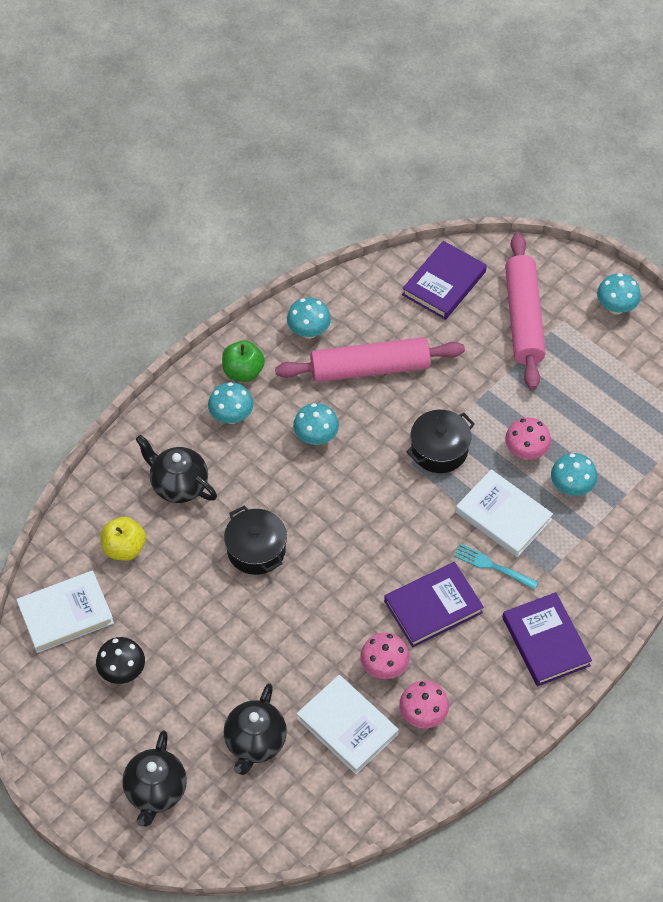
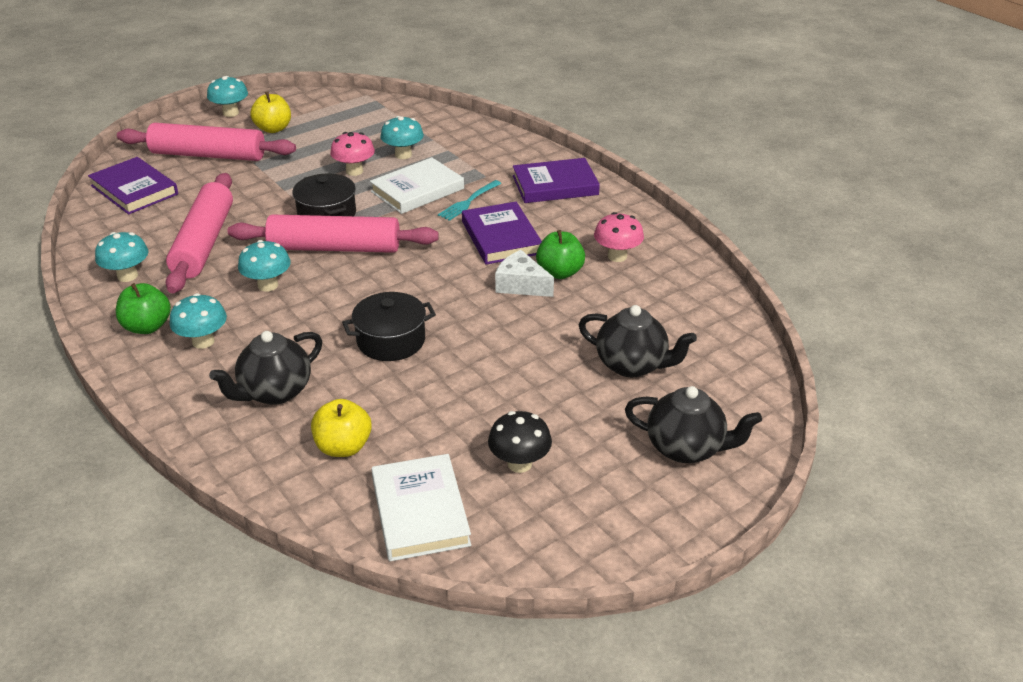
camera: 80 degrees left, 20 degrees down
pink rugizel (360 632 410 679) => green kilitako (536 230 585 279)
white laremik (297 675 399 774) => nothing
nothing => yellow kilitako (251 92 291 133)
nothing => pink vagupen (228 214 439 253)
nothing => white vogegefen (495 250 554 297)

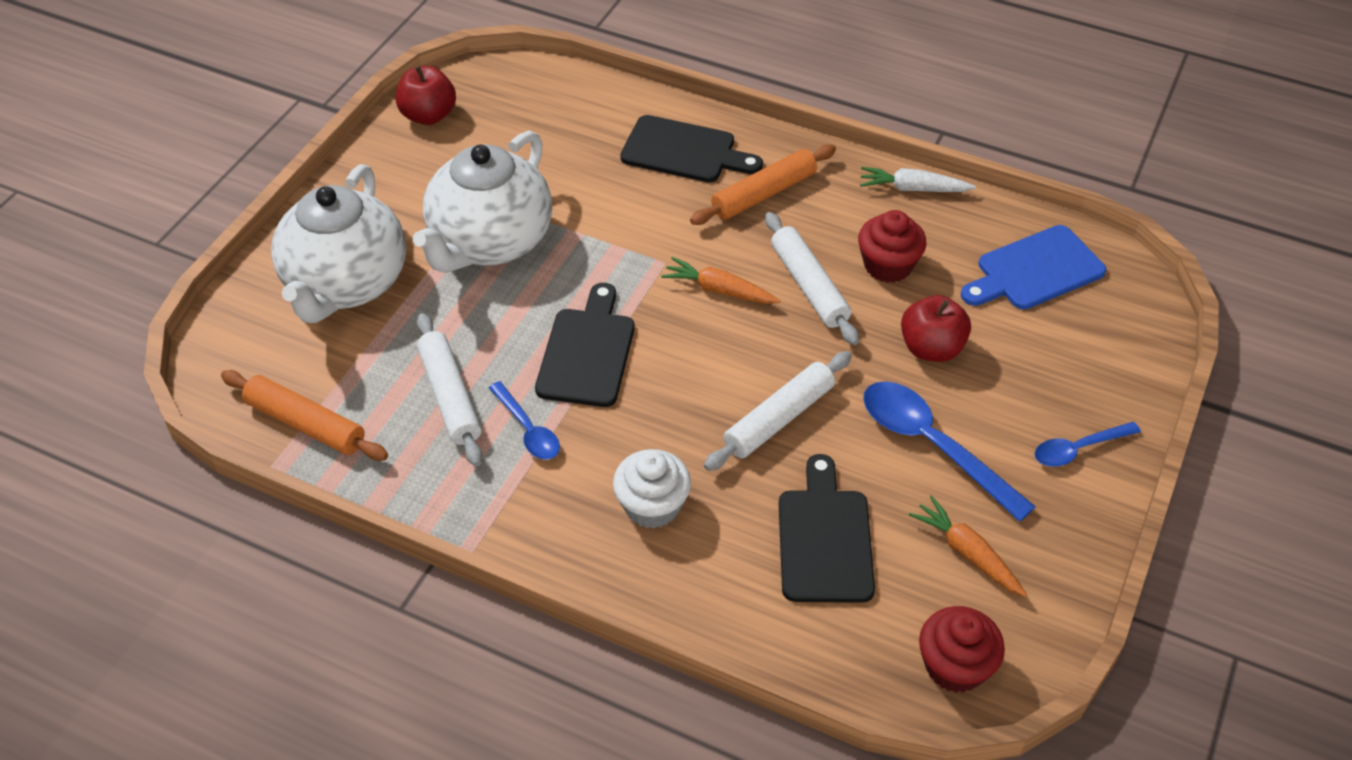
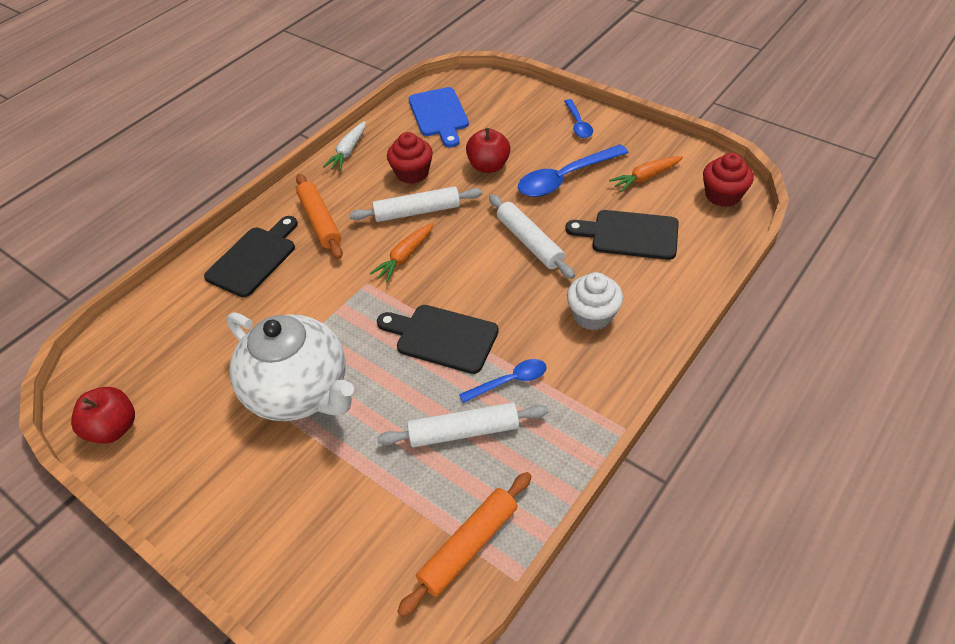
camera: 75 degrees left, 0 degrees up
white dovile (271 164 406 323) => nothing

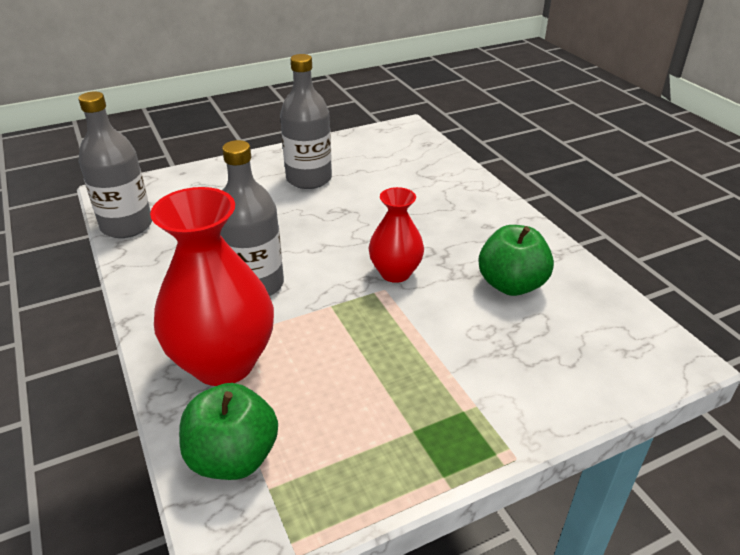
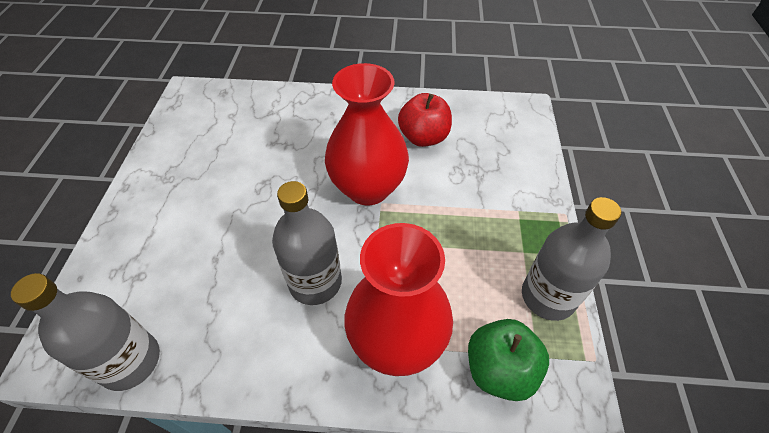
camera: 60 degrees left, 15 degrees up
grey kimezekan (280 54 332 189) => grey kimezekan (522 197 621 321), move
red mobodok (369 187 424 283) => red mobodok (325 63 409 205), x1.75
green kilitako (479 225 554 296) => red kilitako (398 93 452 147)

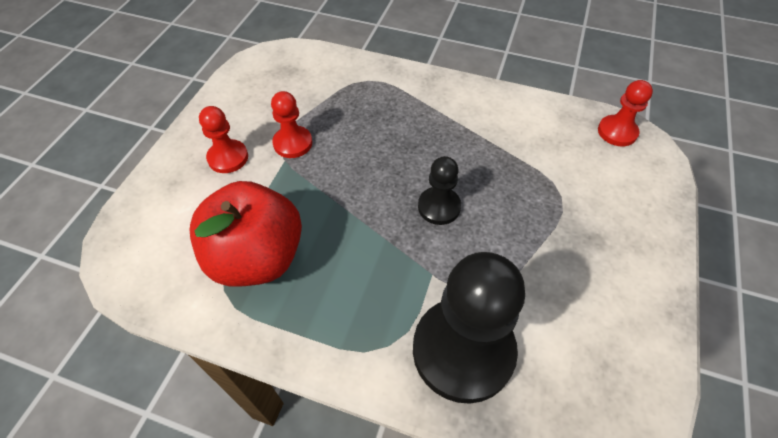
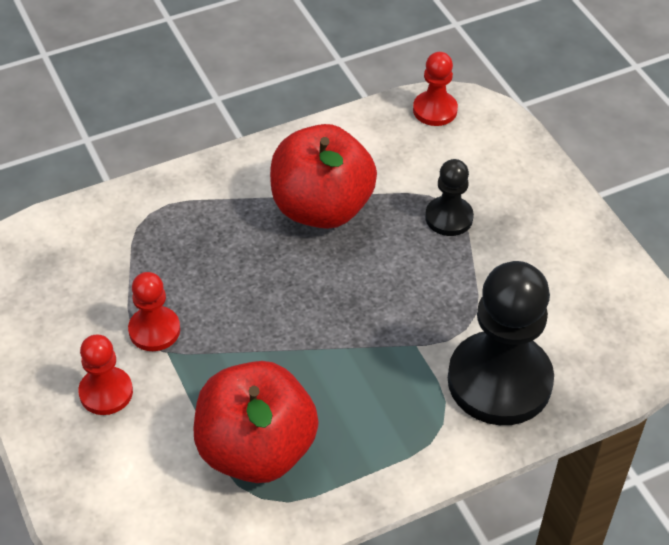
camera: 45 degrees left, 5 degrees down
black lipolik (418 156 461 225) => black lipolik (425 159 474 236), move
nothing => red kilitako (270 124 377 229)

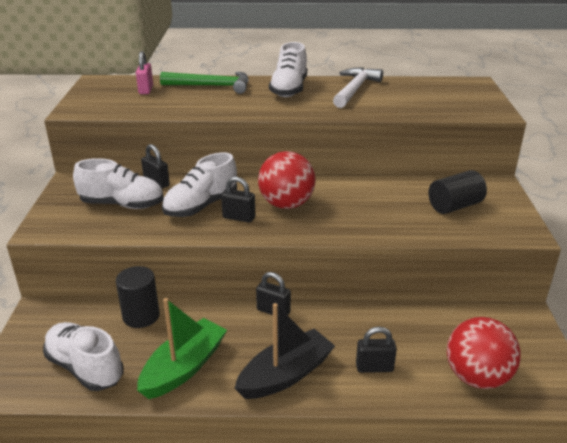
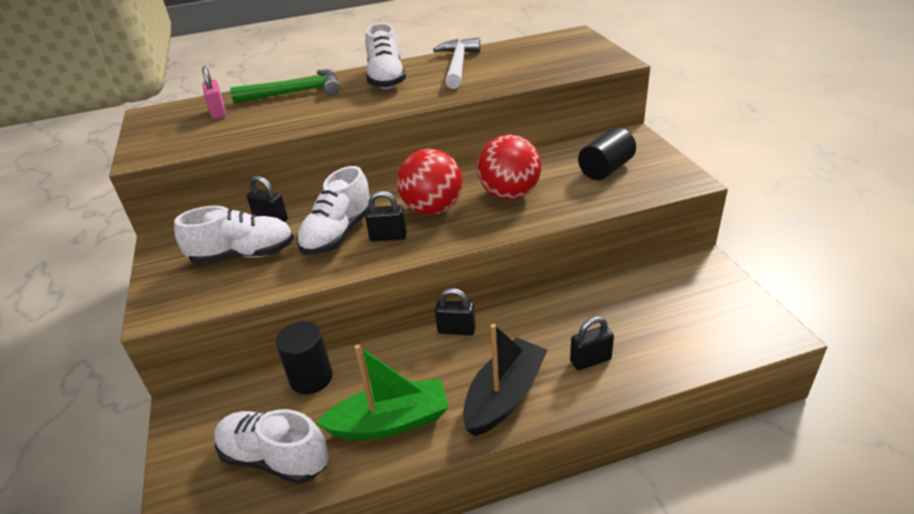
camera: 15 degrees left, 5 degrees up
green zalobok (137 298 227 399) => green zalobok (315 345 449 440), 60 degrees clockwise
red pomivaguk (447 317 521 389) => red pomivaguk (477 135 541 200), move

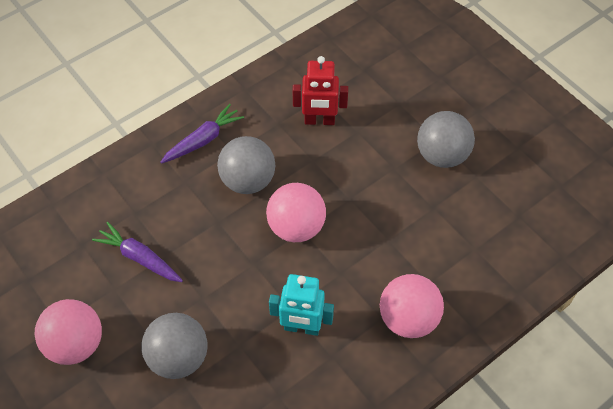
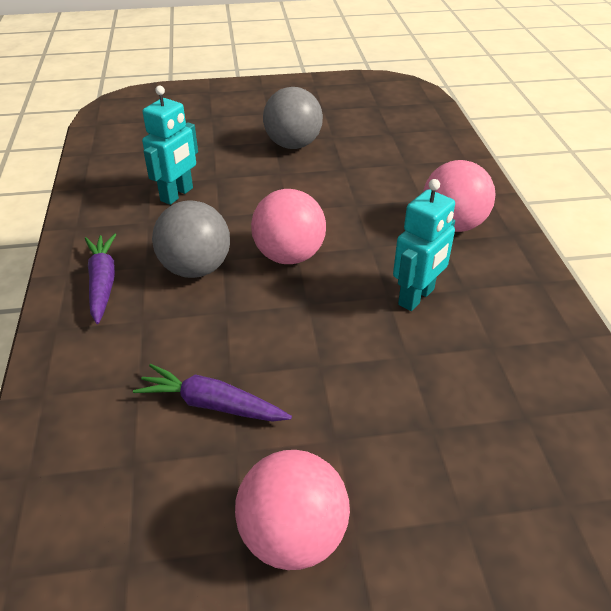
camera: 60 degrees left, 15 degrees down
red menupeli (293 56 348 125) => turquoise menupeli (142 86 198 205)
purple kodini (92 222 183 282) => purple kodini (133 364 292 422), 45 degrees clockwise
grey pomivaguk (141 313 208 379) => nothing

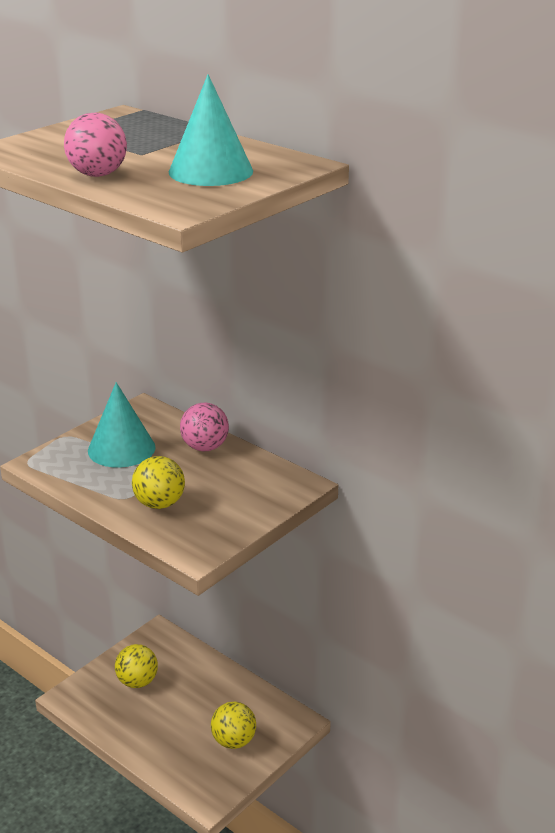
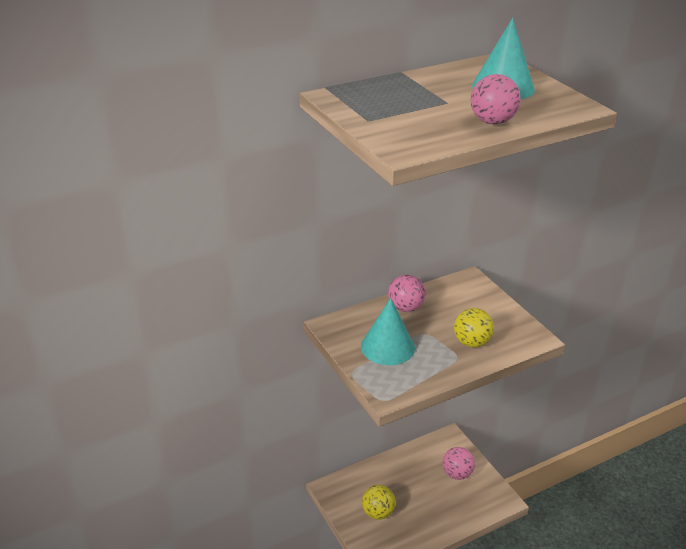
camera: 70 degrees left, 5 degrees up
yellow pomivaguk (211 701 256 749) => pink pomivaguk (442 447 475 480)

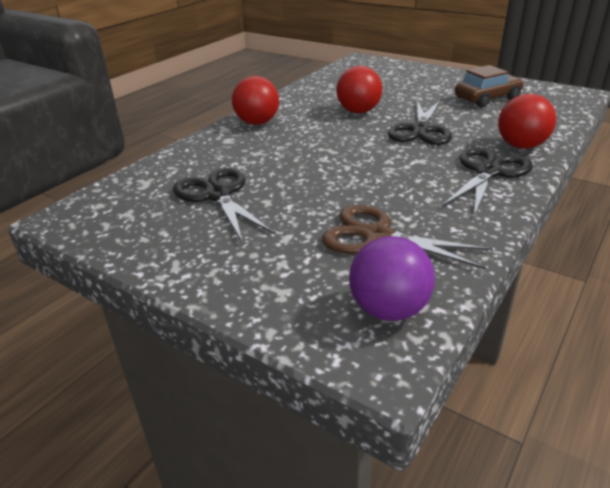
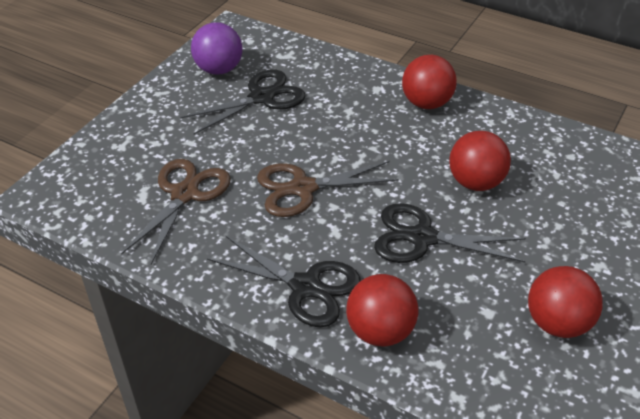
camera: 85 degrees right, 10 degrees up
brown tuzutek (455 65 524 107) => red pomivaguk (528 266 603 338)
purple pomivaguk (349 236 435 321) => purple pomivaguk (191 22 242 75), move
nothing => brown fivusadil (257 161 399 217)

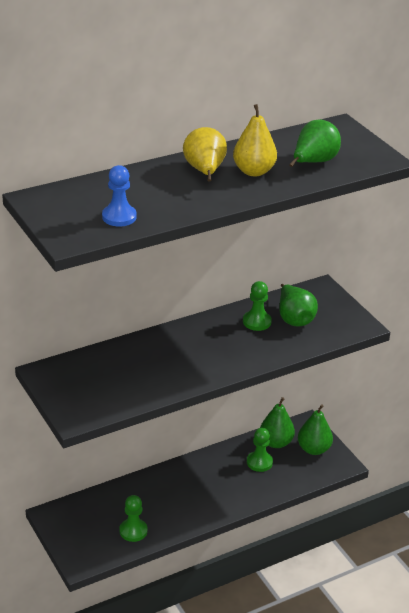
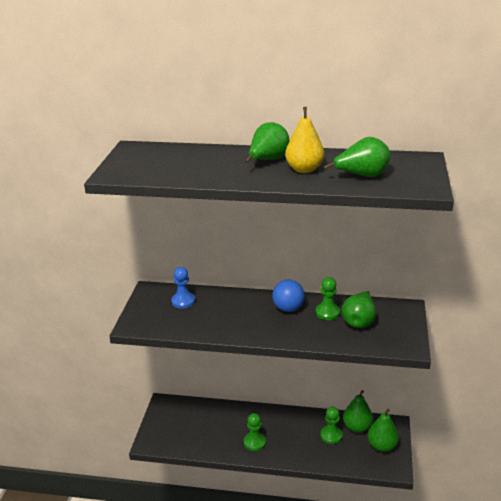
camera: 40 degrees right, 5 degrees down
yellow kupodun (183 127 227 182) => green kupodun (245 122 290 163)
blue lipolik (102 165 137 227) => blue lipolik (171 267 195 309), move
green lipolik (119 495 148 542) => green lipolik (244 413 266 451), move
nothing => blue pomivaguk (272 280 305 312)

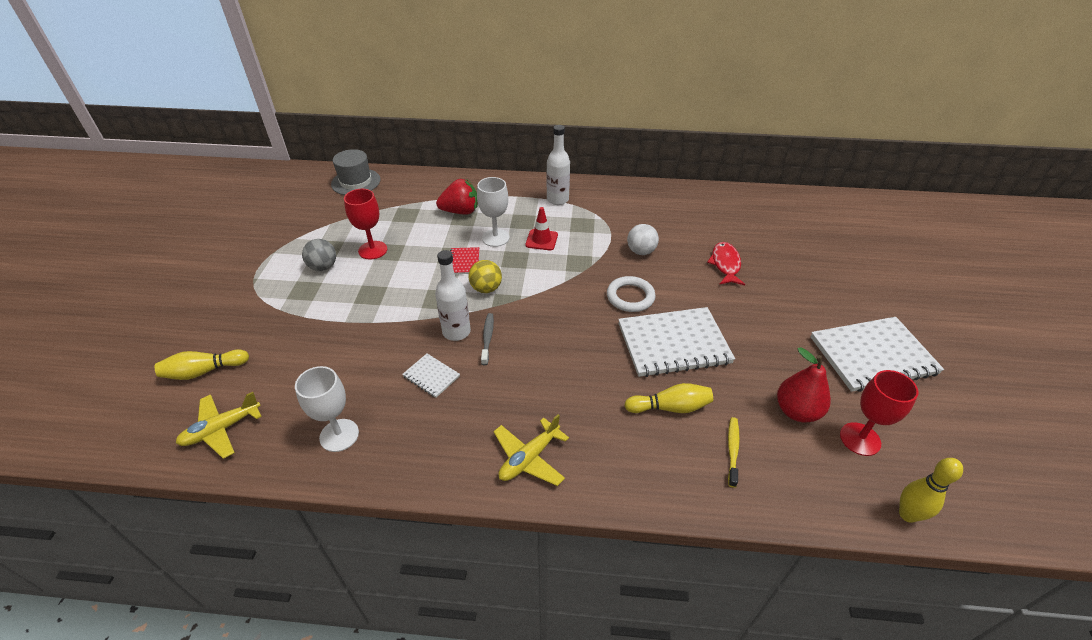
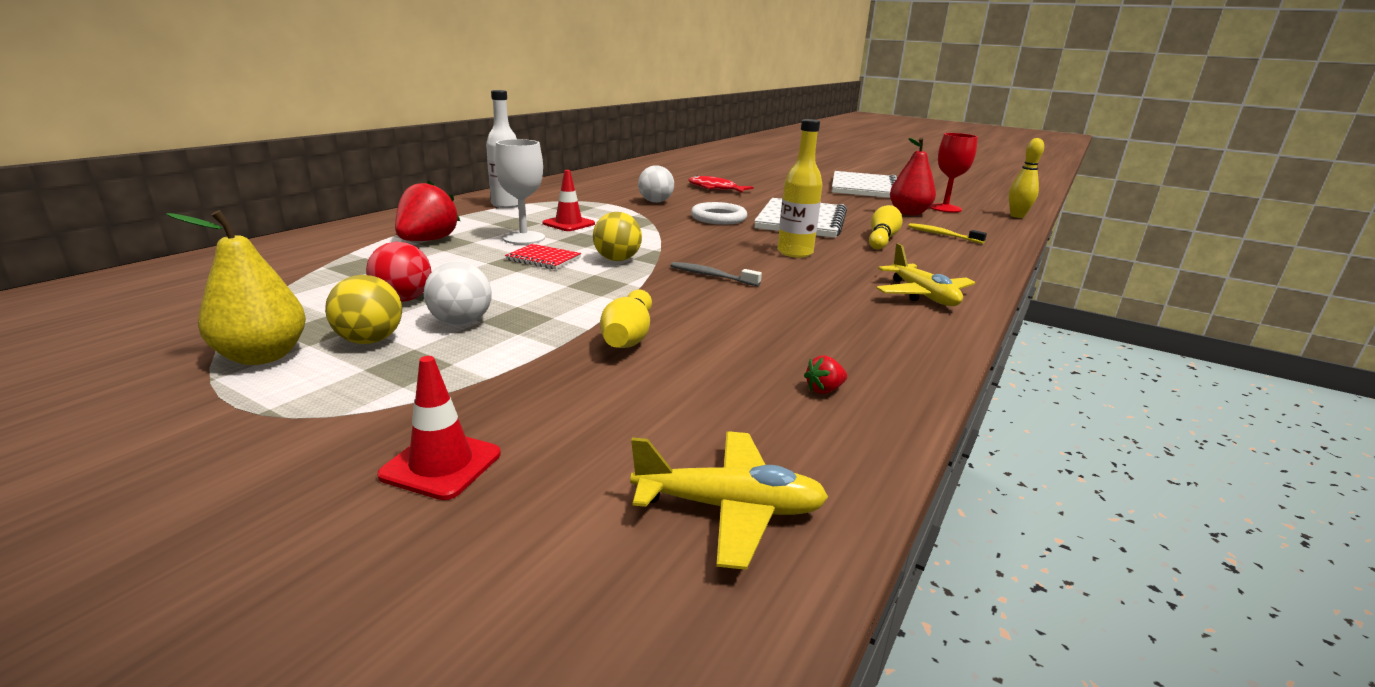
camera: 65 degrees left, 20 degrees down
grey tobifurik (331 149 381 195) => nothing
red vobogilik (344 189 387 259) => red pomivaguk (366 242 431 302)
grey pomivaguk (302 239 336 271) => yellow pomivaguk (325 275 402 344)
white kimezekan (435 250 471 341) => nothing
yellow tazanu (155 349 249 380) => yellow tazanu (600 289 652 348), move
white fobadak (402 354 460 398) => nothing
white vobogilik (295 366 359 452) => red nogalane (804 355 847 394)
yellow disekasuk (176 392 262 459) => yellow disekasuk (630 431 828 570), 75 degrees counterclockwise
nothing => yellow kimezekan (777 119 823 258)
nothing => yellow kupodun (166 210 306 365)
nothing => white pomivaguk (424 261 492 326)
nothing => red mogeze (377 356 501 500)

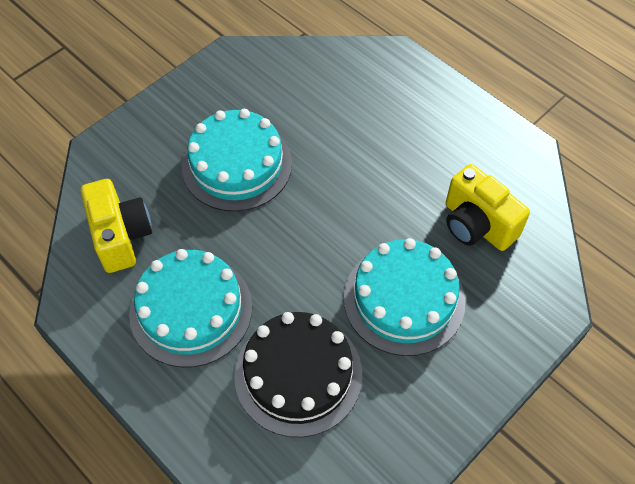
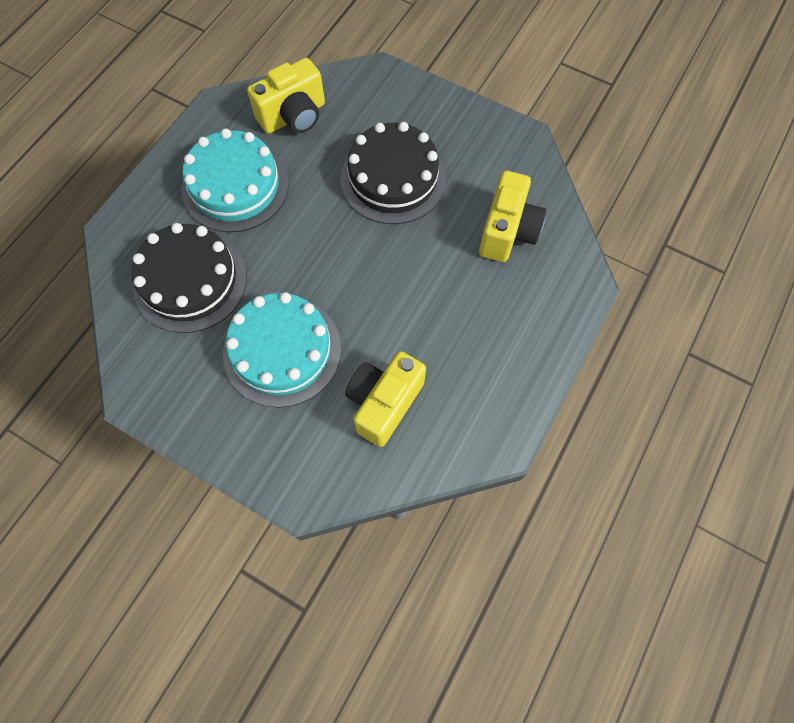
camera: 75 degrees right, 10 degrees up
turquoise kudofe (182 109 292 212) => black kudofe (340 122 446 224)
nothing => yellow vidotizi (479 171 546 262)

